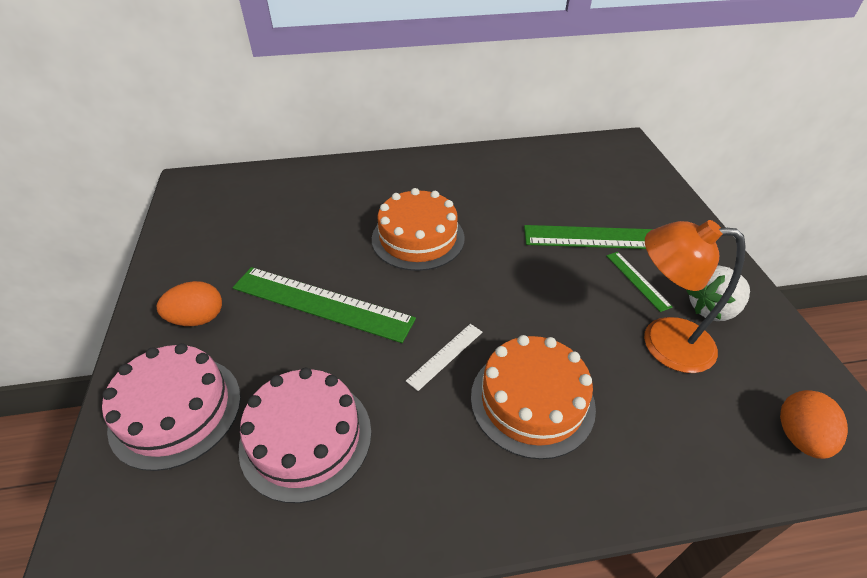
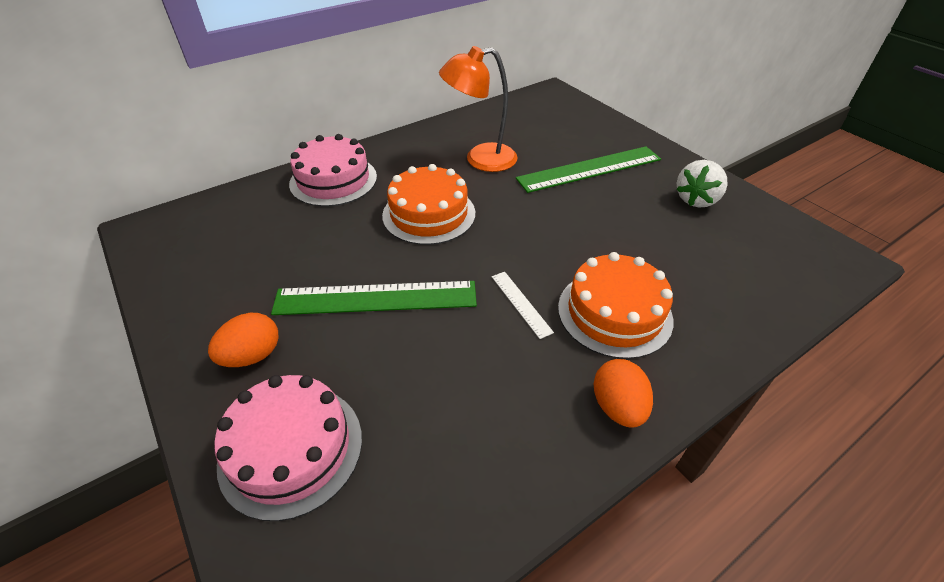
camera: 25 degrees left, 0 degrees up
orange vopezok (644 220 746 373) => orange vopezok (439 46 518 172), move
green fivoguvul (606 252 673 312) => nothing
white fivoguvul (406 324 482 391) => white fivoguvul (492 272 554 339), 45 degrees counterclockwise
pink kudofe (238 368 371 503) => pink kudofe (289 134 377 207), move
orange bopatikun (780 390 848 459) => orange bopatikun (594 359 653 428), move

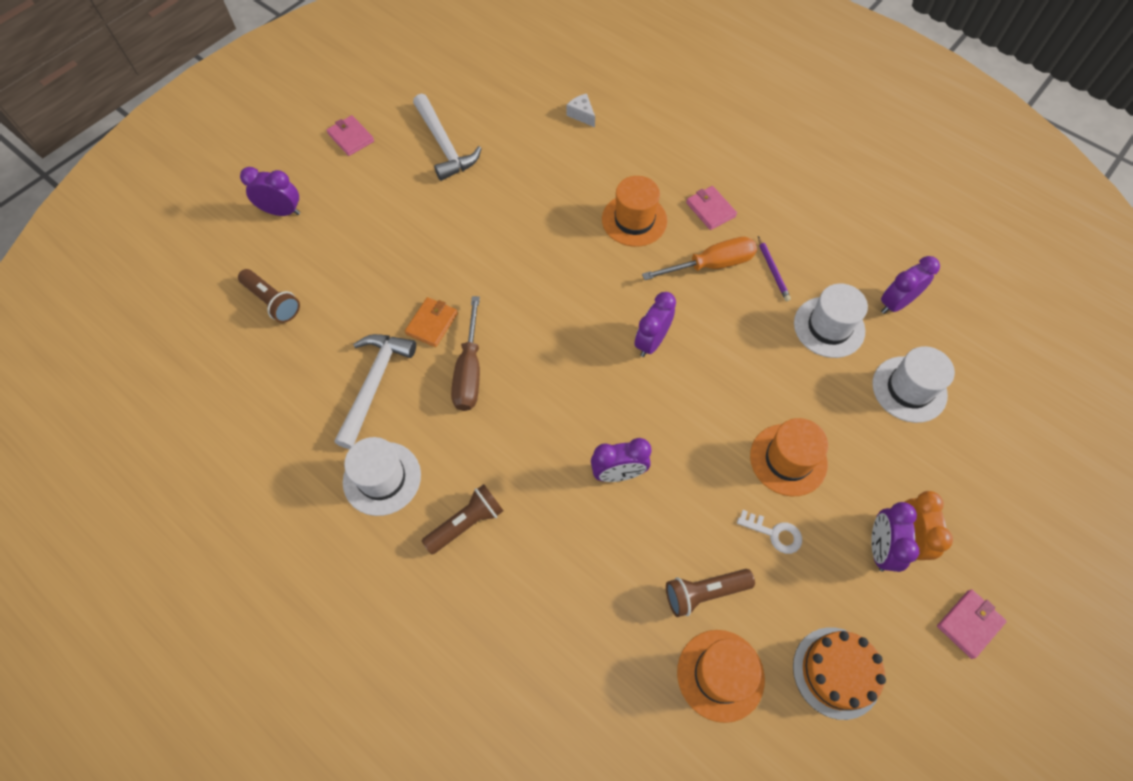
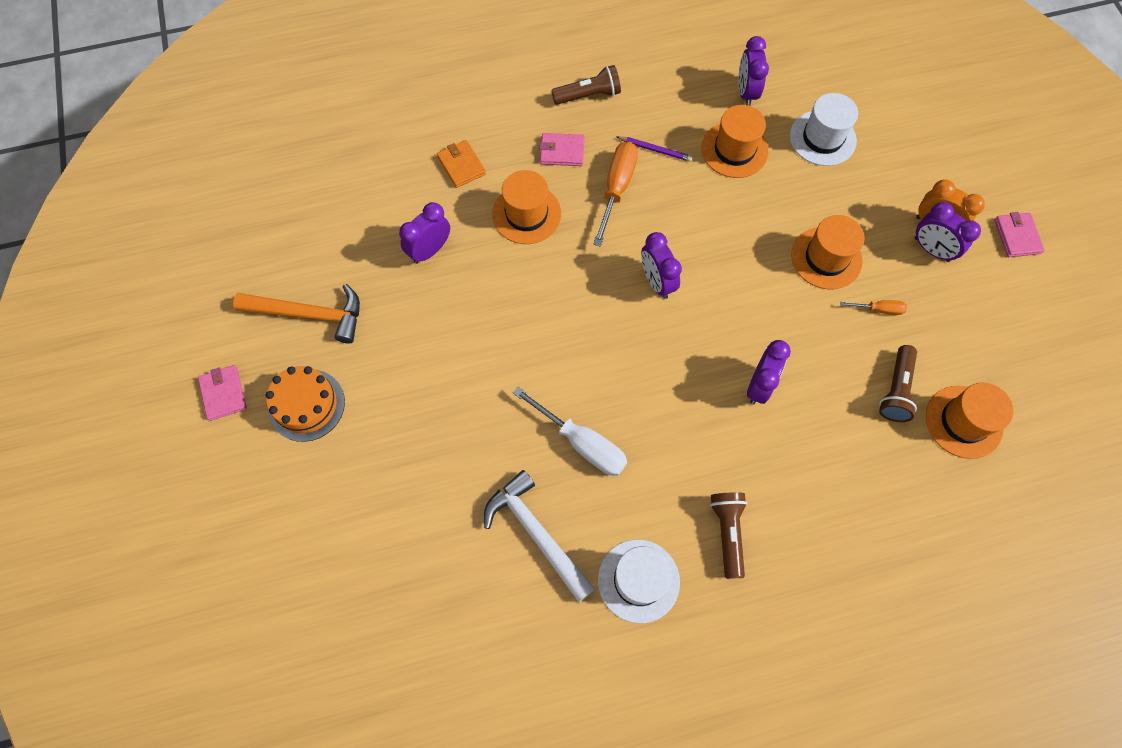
camera: 55 degrees left, 5 degrees up
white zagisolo (413 94 482 181) => orange zagisolo (233 284 360 343)
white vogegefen (567 94 595 127) => nothing
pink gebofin (327 115 374 156) => pink gebofin (198 365 247 421), 75 degrees clockwise
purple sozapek (240 167 300 216) => purple sozapek (399 202 450 264), move
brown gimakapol (238 269 300 323) => brown gimakapol (551 65 621 104), move
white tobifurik (794 283 868 358) => orange tobifurik (701 105 768 178)
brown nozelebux (451 296 480 411) => white nozelebux (513 387 627 476)
orange gebofin (405 297 458 347) => orange gebofin (437 140 486 188), move
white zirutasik (737 510 802 554) => orange nozelebux (840 300 907 315)
orange kudofe (793 627 886 720) => orange kudofe (266 366 345 442), move

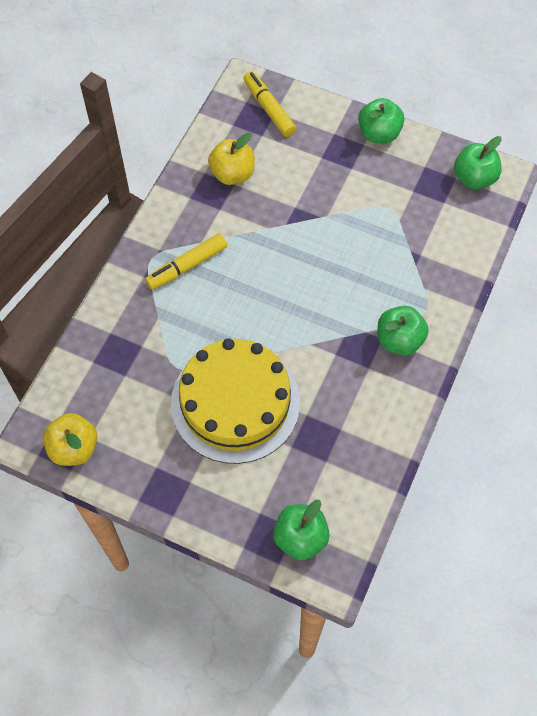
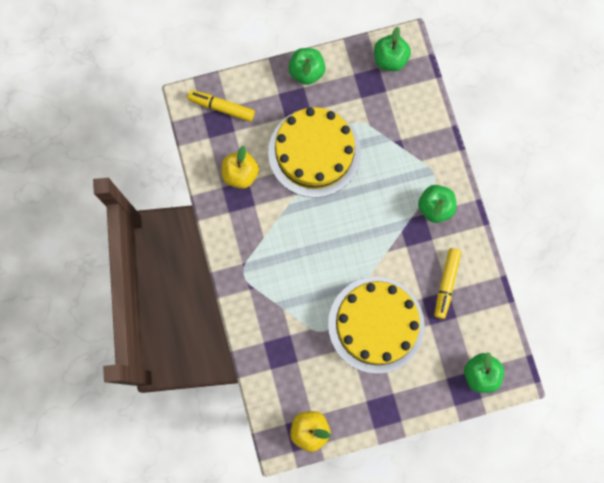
camera: 40 degrees left, 15 degrees up
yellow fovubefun (145 233 227 290) => yellow fovubefun (434 248 461 319), move
nothing => yellow kudofe (268 107 361 198)

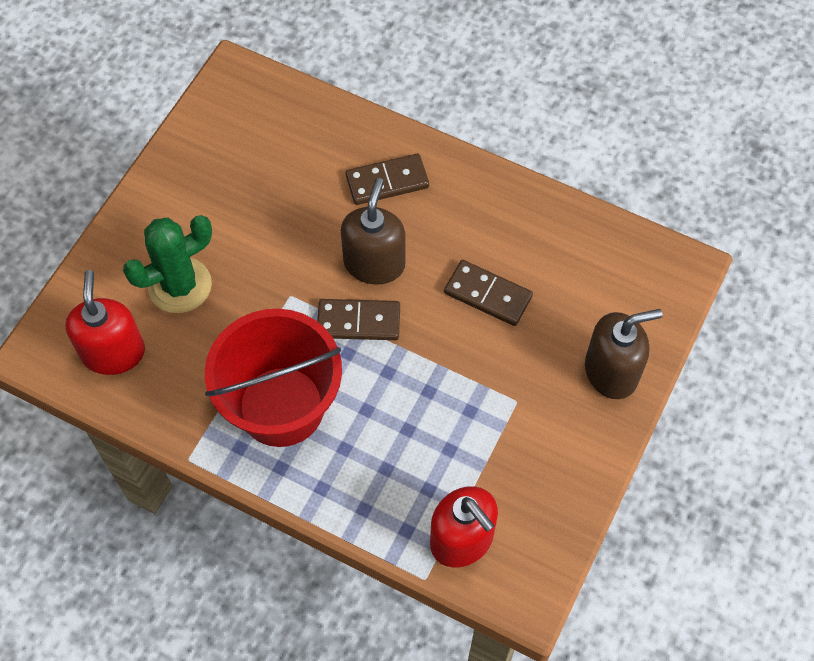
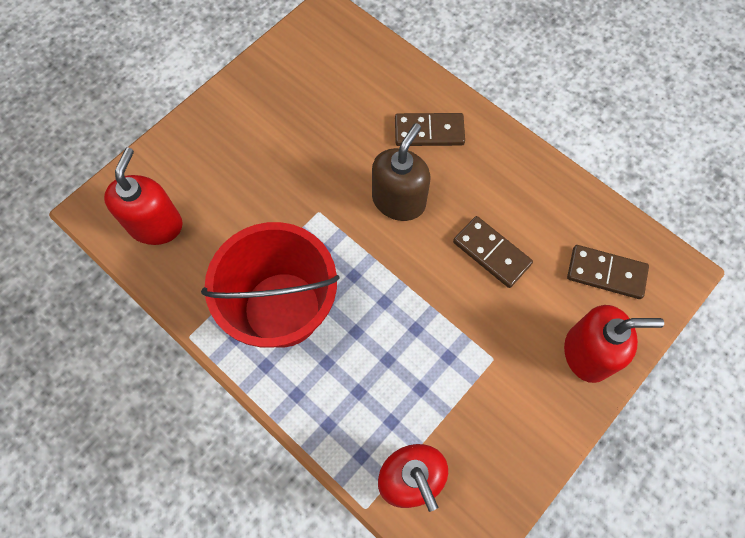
camera: 15 degrees right, 5 degrees up
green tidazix (123 215 212 313) => nothing
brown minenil (317 299 400 340) => brown minenil (567 245 649 299), move
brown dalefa (585 309 663 399) => red dalefa (564 305 664 383)

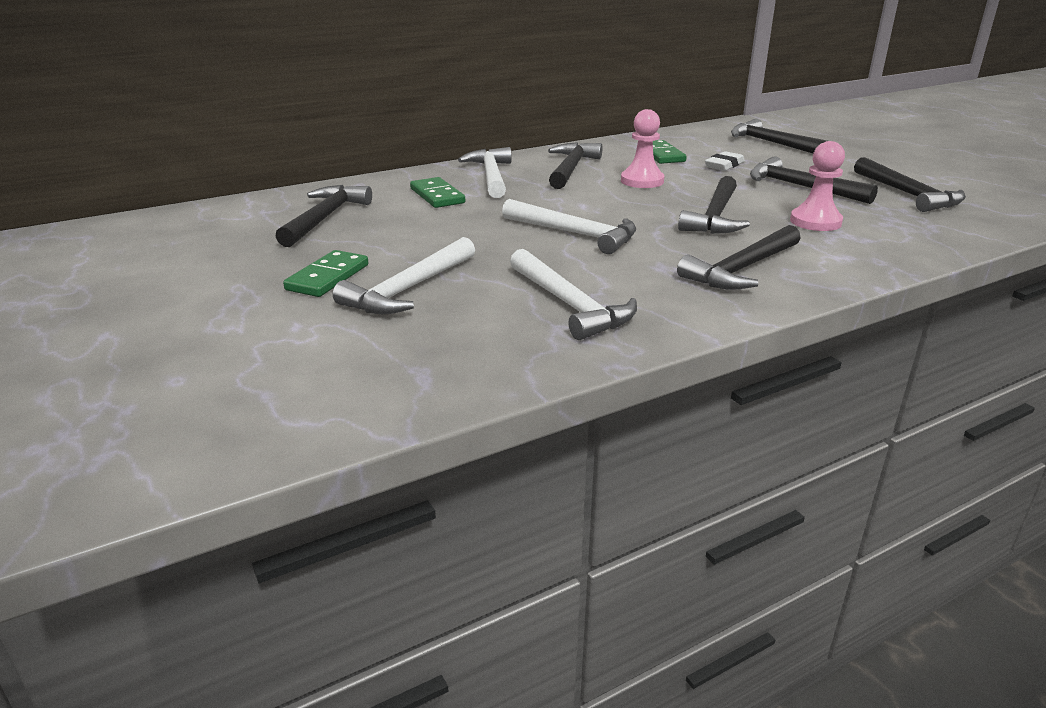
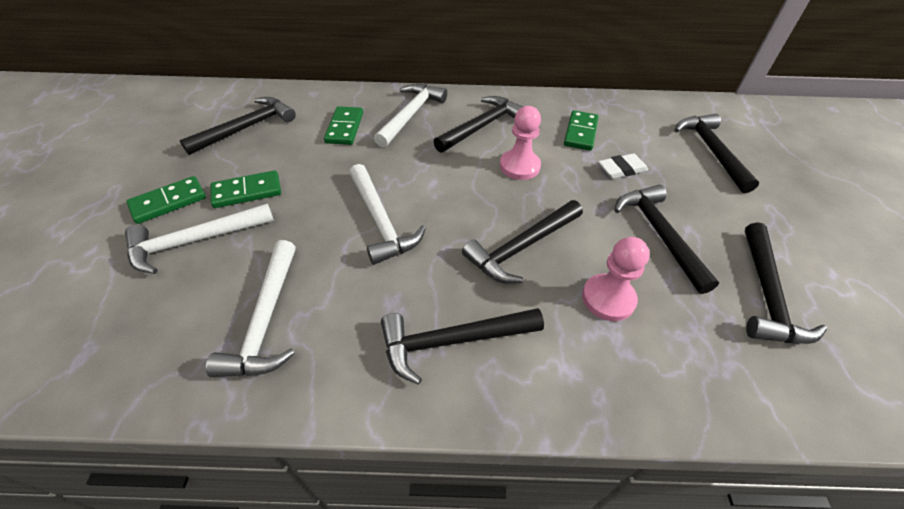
camera: 30 degrees right, 20 degrees up
nothing => green minenil (211 170 281 208)

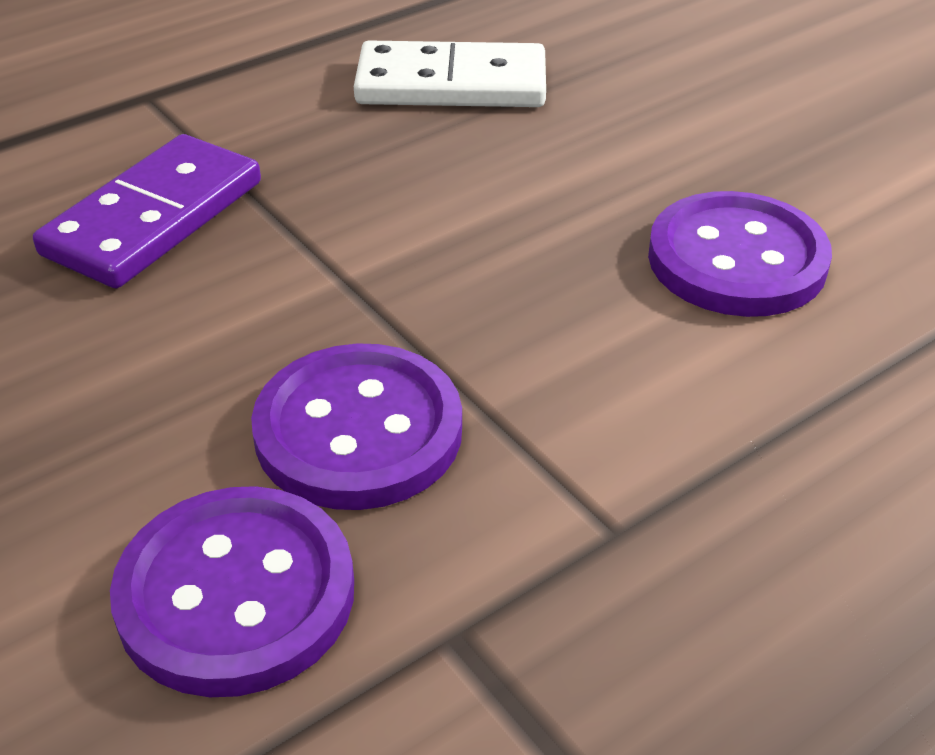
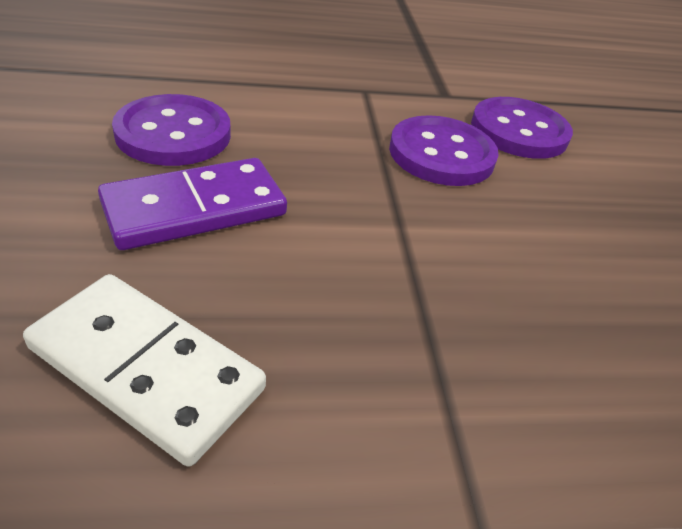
camera: 155 degrees left, 0 degrees up
purple minenil (33 134 261 288) => purple minenil (98 158 287 250), move

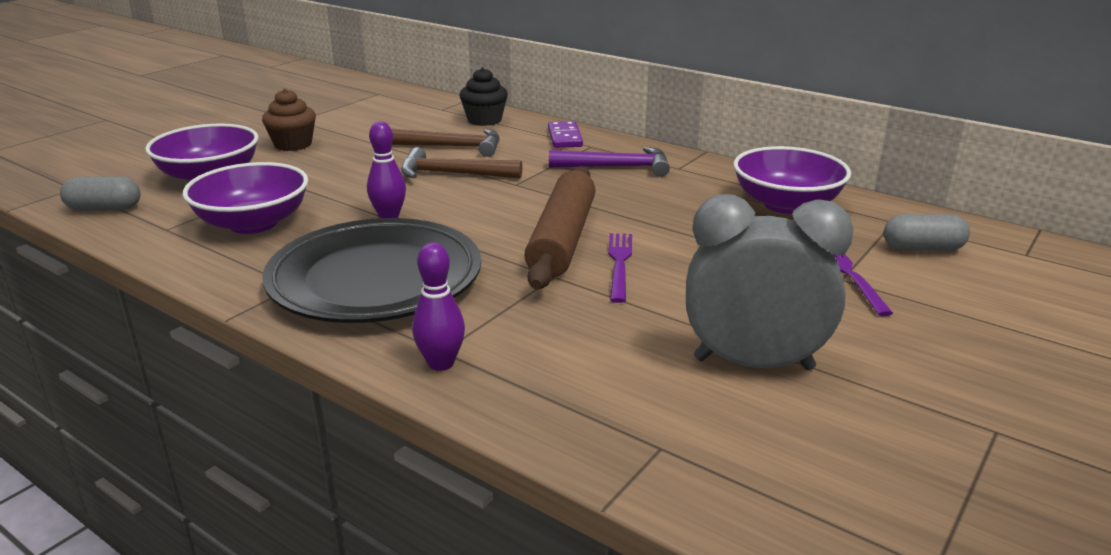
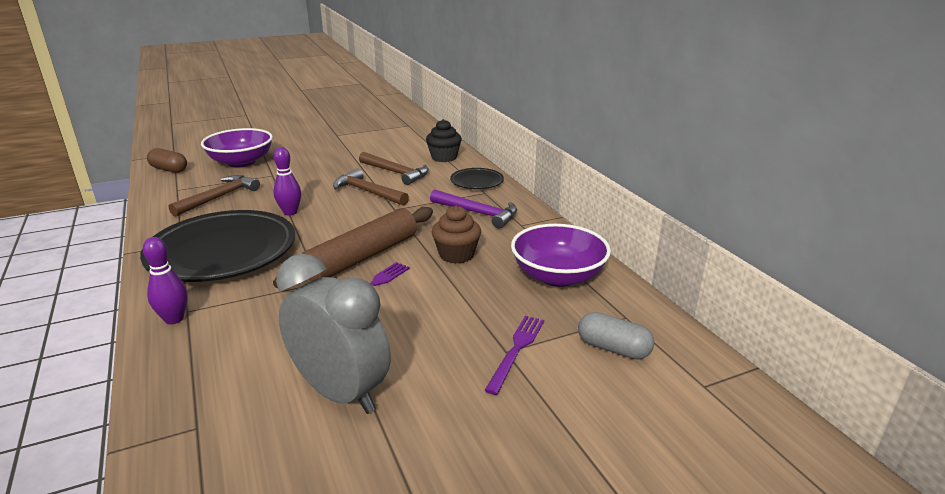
camera: 30 degrees right, 0 degrees up
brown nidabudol (262 89 316 151) => brown nidabudol (432 206 481 264), move
purple minenil (548 121 583 148) => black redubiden (450 168 504 189)
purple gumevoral (183 162 308 234) => brown zagisolo (169 175 260 217)
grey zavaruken (60 176 141 211) => brown zavaruken (147 148 187 173)

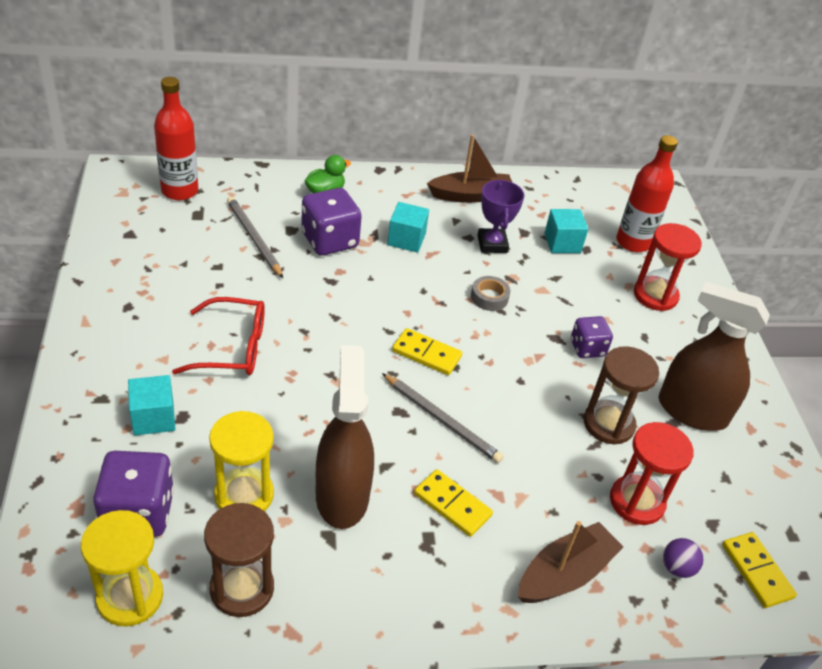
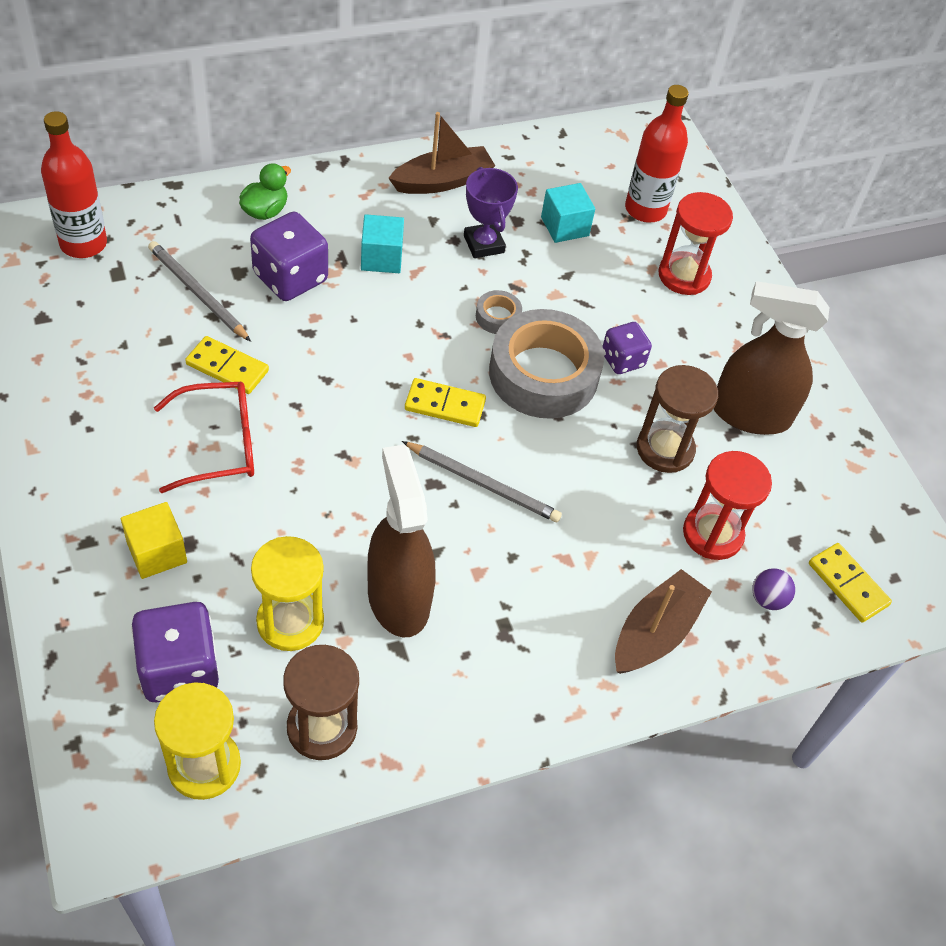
camera: 15 degrees left, 10 degrees up
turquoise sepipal (128 375 176 435) => yellow sepipal (121 502 187 579)
yellow minenil (414 469 493 537) => yellow minenil (185 336 269 394), move
nothing => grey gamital (489 309 604 419)

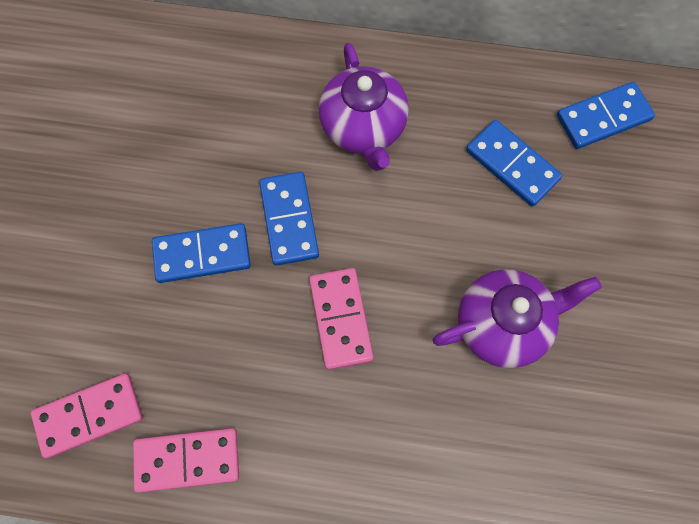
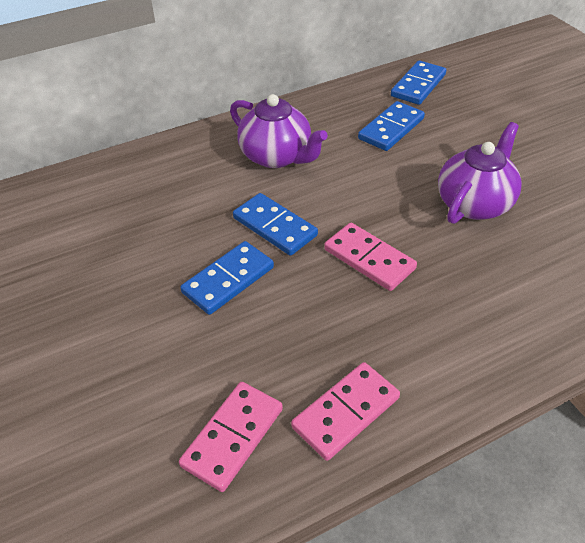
camera: 35 degrees left, 25 degrees down
blue minenil (466 120 562 207) => blue minenil (358 101 425 151), 60 degrees counterclockwise

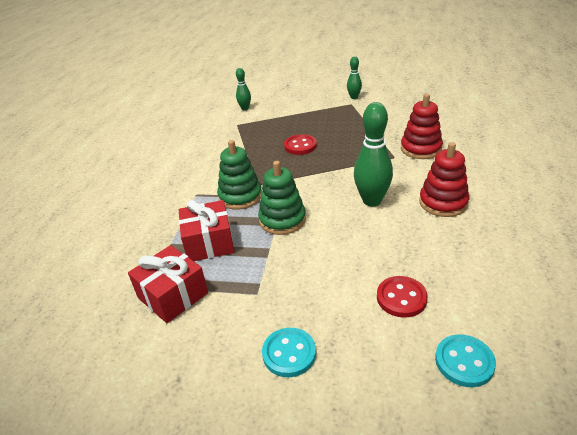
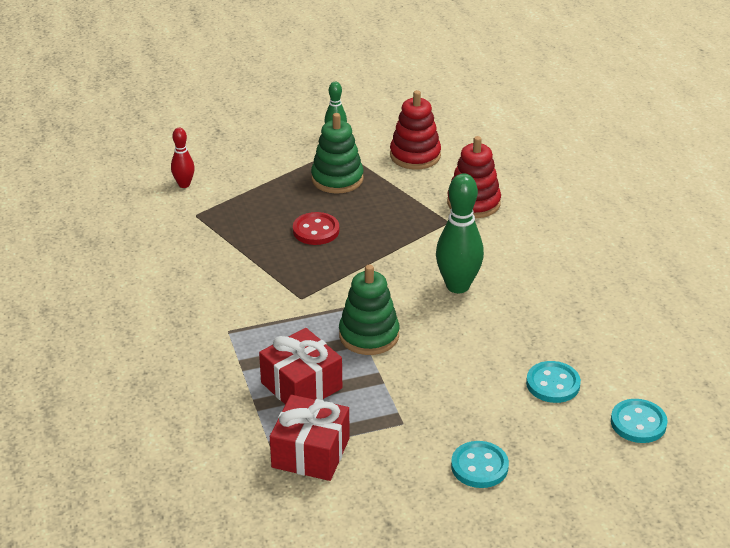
camera: 30 degrees left, 0 degrees up
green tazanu (236 68 251 110) => red tazanu (171 128 195 188)
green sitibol (217 140 262 210) => green sitibol (311 113 364 194), move
red sitibol (419 142 469 217) => red sitibol (390 90 441 169), move
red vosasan (377 276 428 318) => turquoise vosasan (526 361 581 403)

